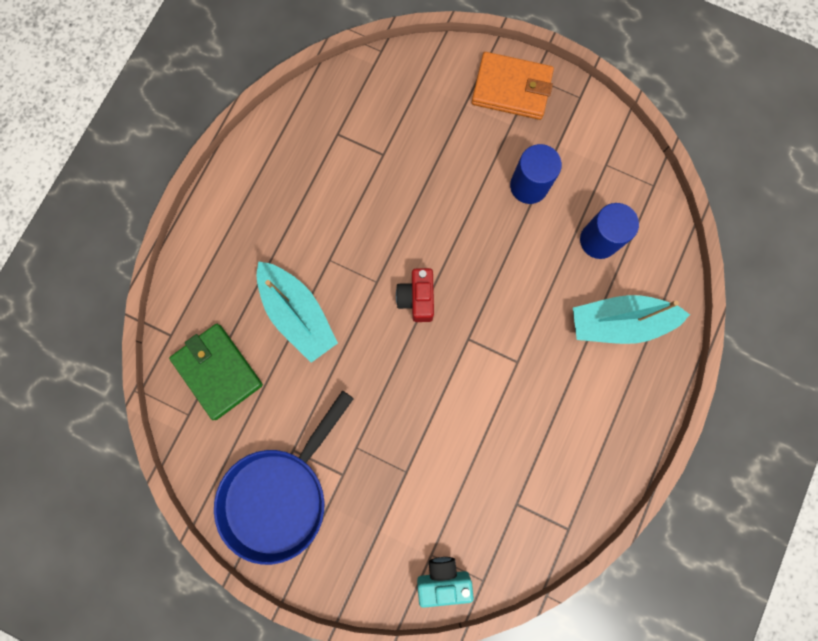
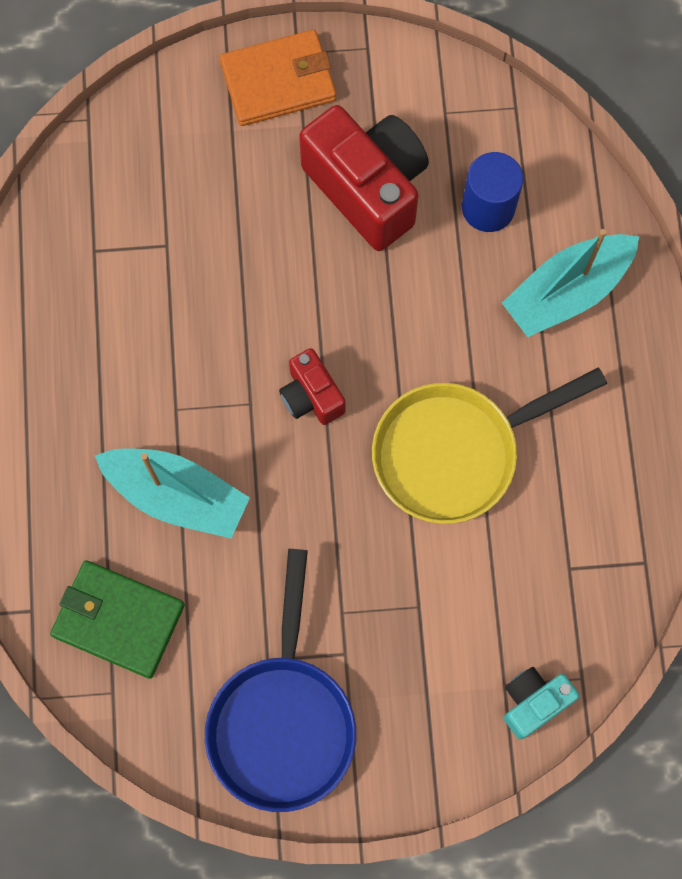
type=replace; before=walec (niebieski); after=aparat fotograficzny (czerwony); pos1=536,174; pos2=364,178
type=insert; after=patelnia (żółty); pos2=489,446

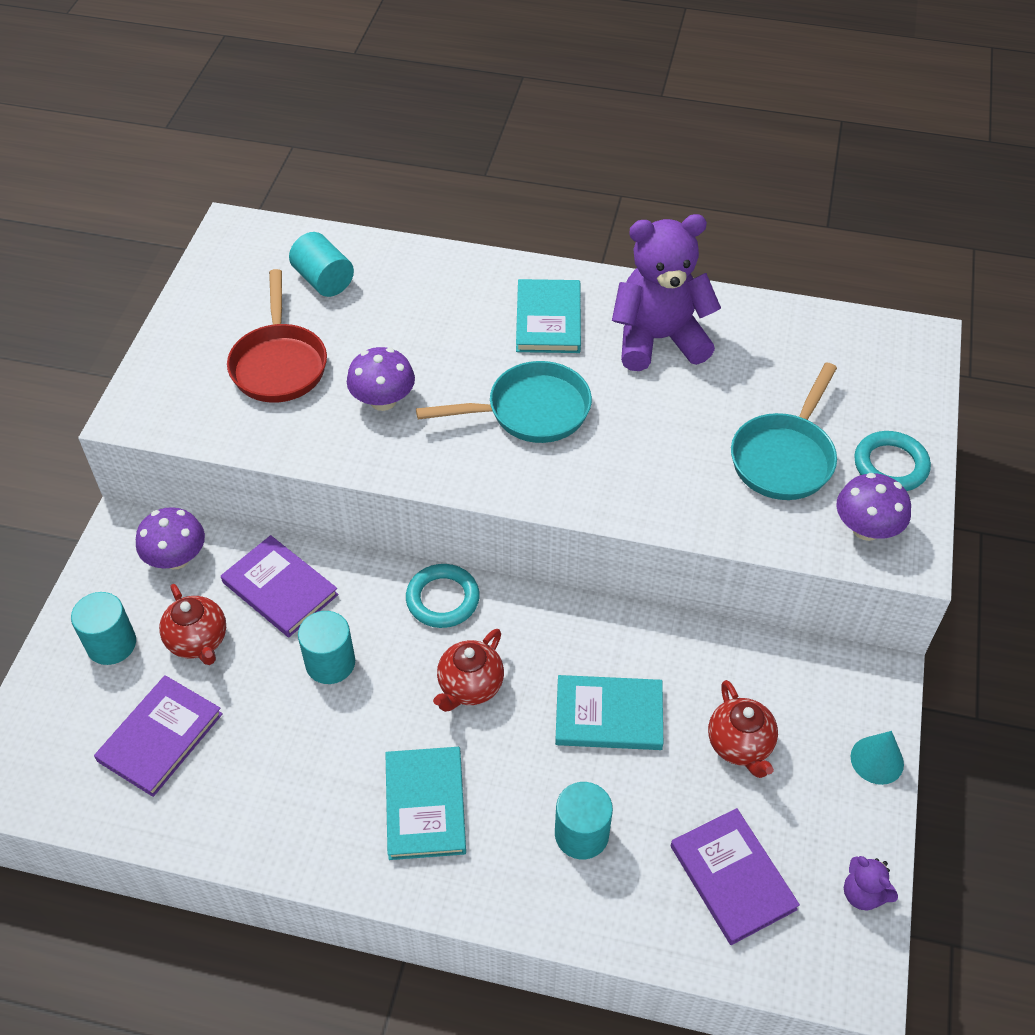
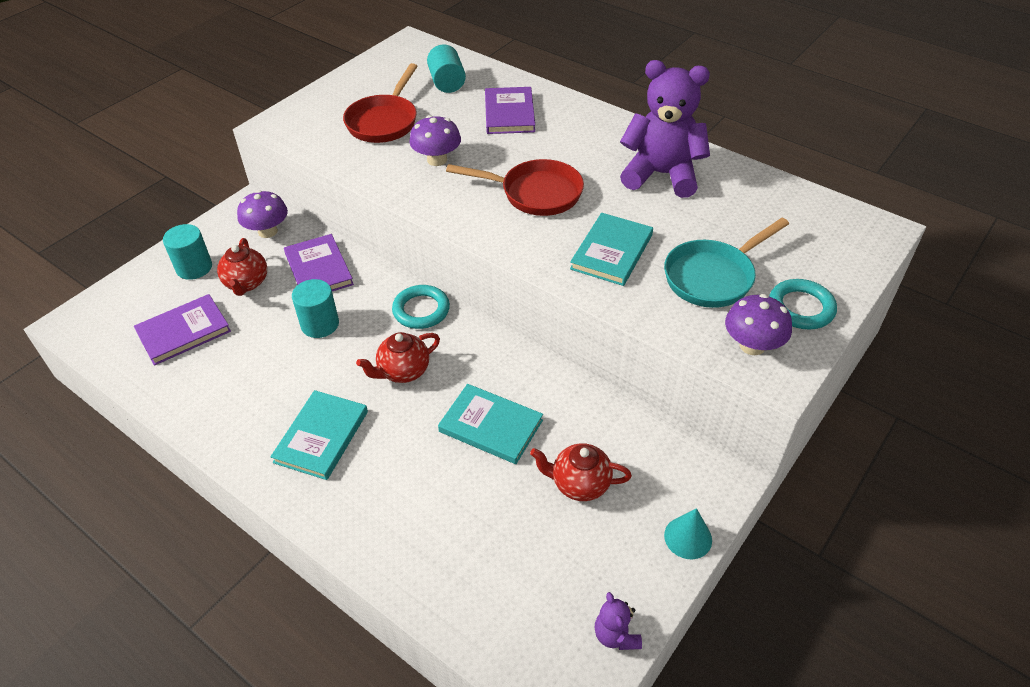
type=move; before=książka (turkusowy); pos1=548,316; pos2=611,249
type=recolor; before=patelnia (turkusowy); after=patelnia (czerwony); pos1=504,402; pos2=515,187
type=rotate; before=imbryk (czerwony); pos1=743,729; pos2=581,472; turn=90
type=delete; before=walec (turkusowy); pos1=584,820
type=move; before=książka (fioletowy); pos1=735,876; pos2=510,110

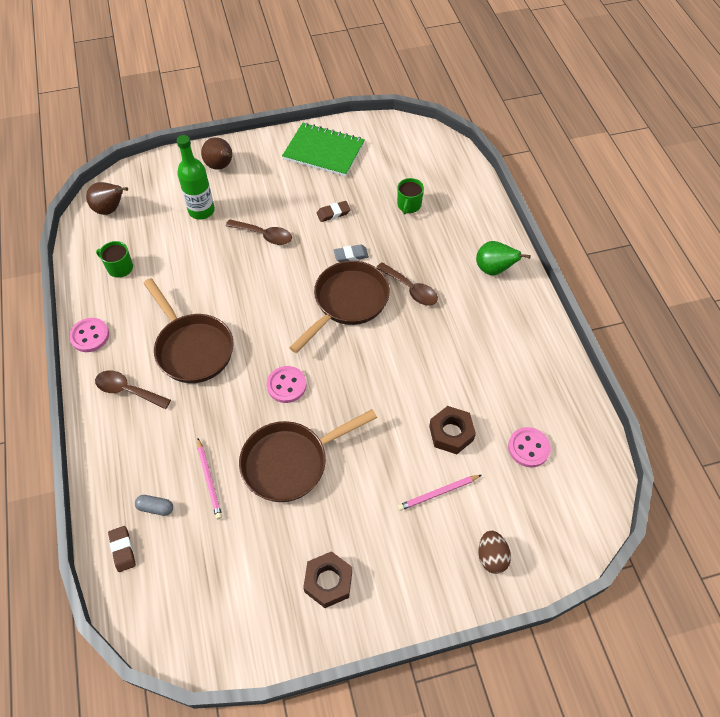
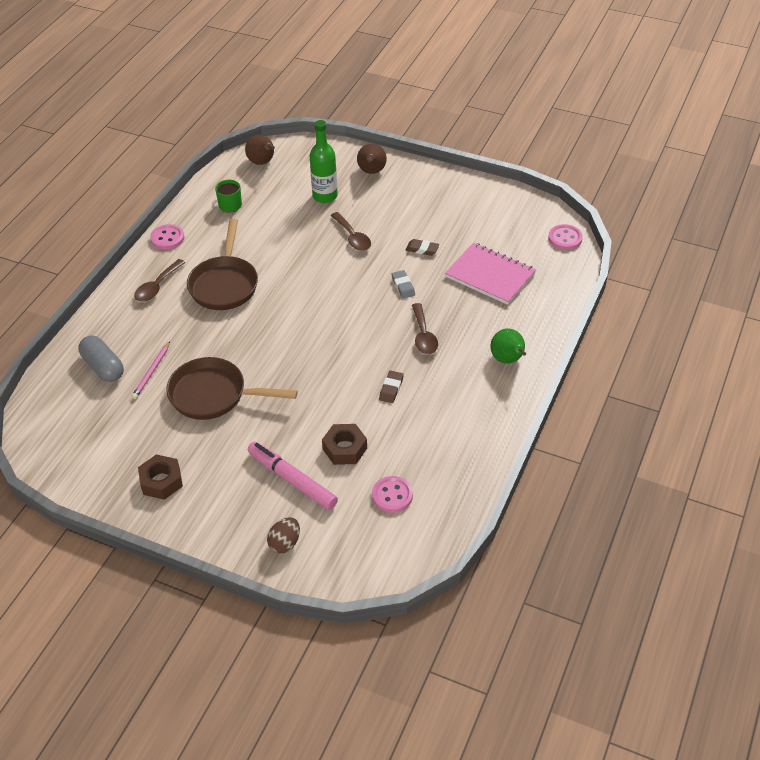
type=delete; before=zeszyt (zielony); pos1=323,150
type=replace; before=kubek (zielony); after=zeszyt (różowy); pos1=410,196; pos2=490,273
type=rotate; before=gumka do mazania (szary); pos1=351,253; pos2=403,284; turn=45
type=delete; before=patelnia (brązowy); pos1=339,307
type=move; before=guzik (różowy); pos1=287,384; pos2=565,237
type=rotate; before=łyżka (brązowy); pos1=133,389; pos2=159,280; turn=-120
type=replace; before=ołówek (różowy); after=flamaster (różowy); pos1=439,493; pos2=293,476
type=resize; before=kapsułka (szary); pos1=154,505; pos2=101,358; scale=1.88
type=move; before=gumka do mazania (brązowy); pos1=122,549; pos2=391,387

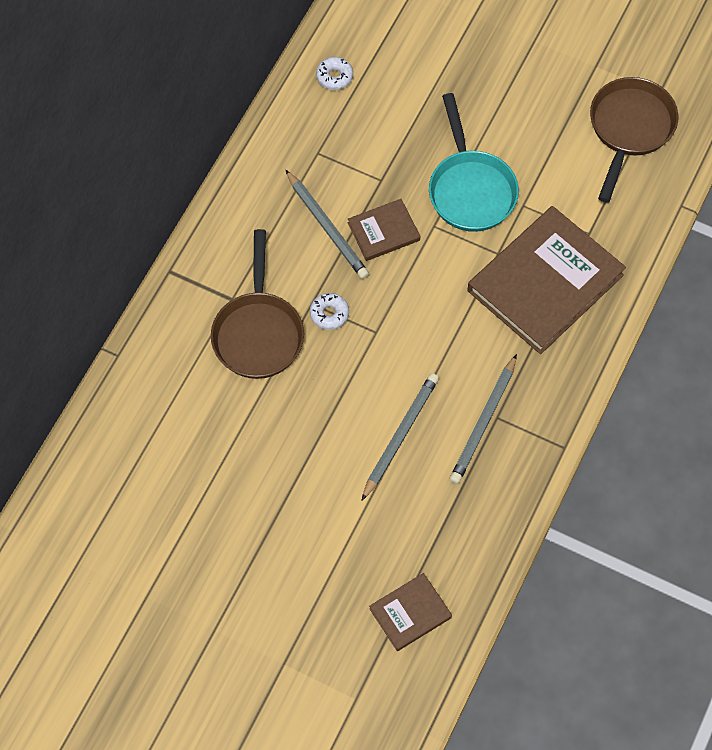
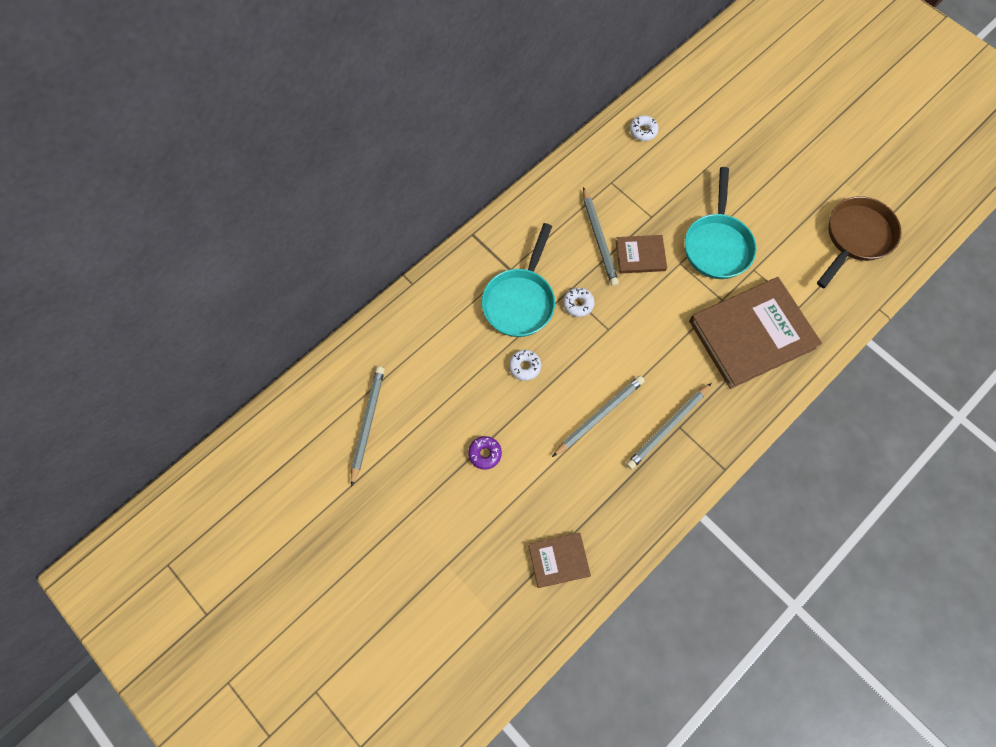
type=recolor; before=patelnia (brązowy); after=patelnia (turkusowy); pos1=257,304; pos2=518,280
type=insert; after=donut (biały); pos2=525,365
type=insert; after=ołówek (szary); pos2=368,427
type=insert; after=donut (fioletowy); pos2=485,453

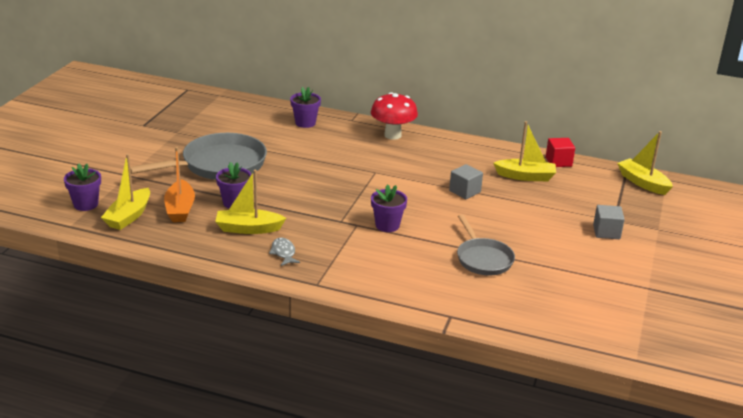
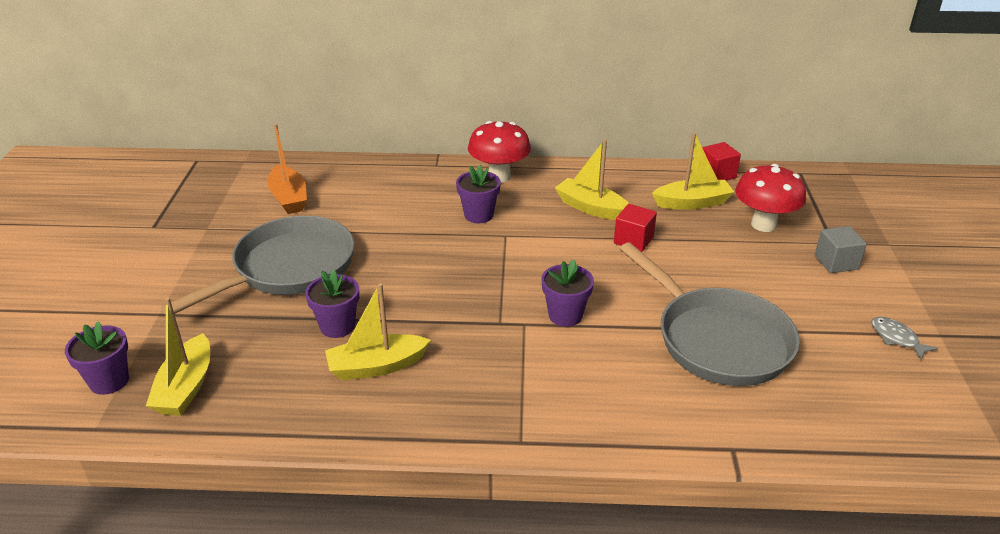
type=move; before=doniczka (fioletowy); pos1=305,107; pos2=478,194
type=move; before=łódka (żółty); pos1=645,163; pos2=592,179
type=move; before=łódka (pomarańczowy); pos1=179,184; pos2=287,168
type=recolor; before=sześcian (szary); after=sześcian (czerwony); pos1=466,181; pos2=635,228
type=resize; before=patelnia (szary); pos1=486,245; pos2=709,314; scale=1.66
type=move; before=ryba (szary); pos1=284,252; pos2=905,338
type=insert; after=grzyb (czerwony); pos2=770,198

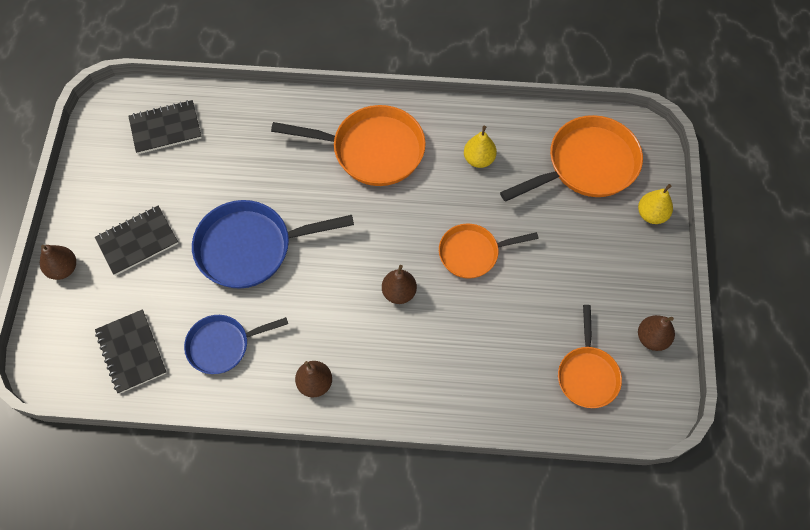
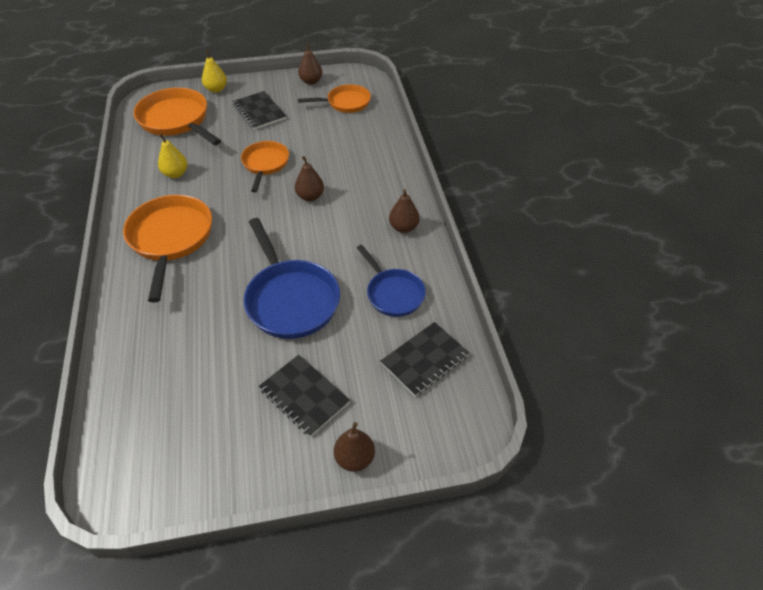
type=move; before=zeszyt (czarny); pos1=165,127; pos2=259,110
type=rotate; before=patelnia (pomarańczowy); pos1=489,251; pos2=265,166; turn=-150

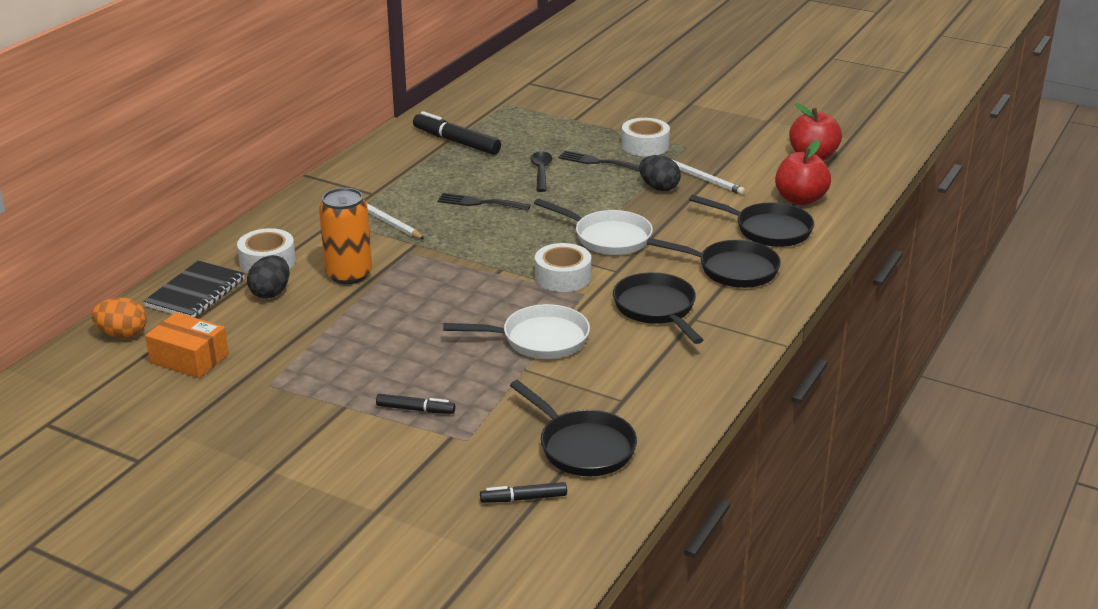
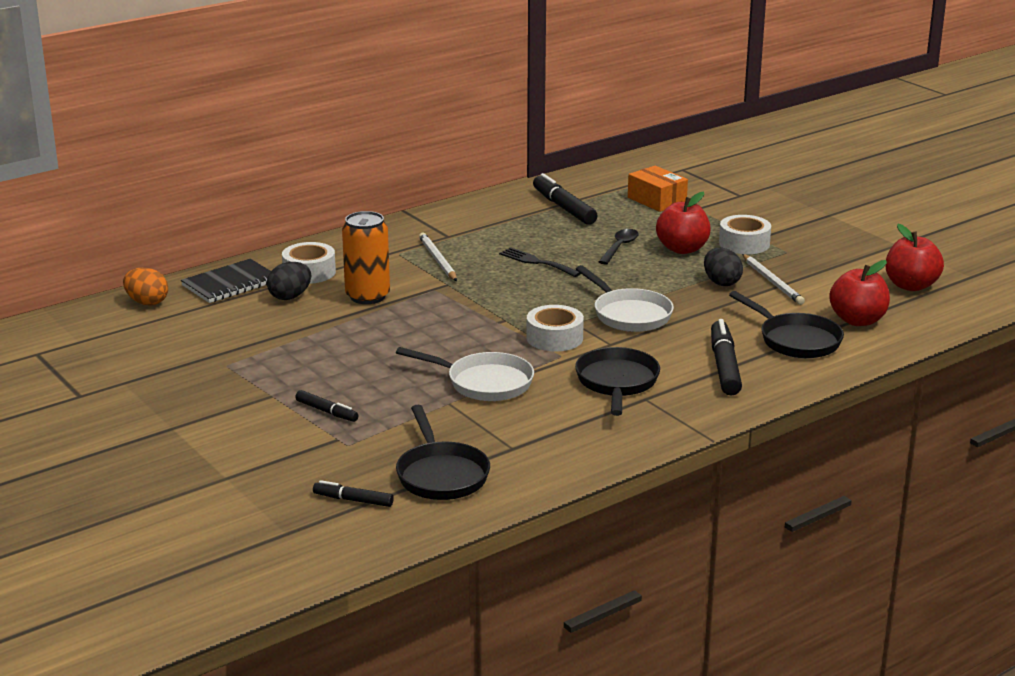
type=replace; before=widelec (czarny); after=jabłko (czerwony); pos1=599,161; pos2=683,223
type=replace; before=patelnia (czarny); after=flamaster (czarny); pos1=714,263; pos2=726,357
type=move; before=pudełko (pomarańczowy); pos1=187,345; pos2=658,189

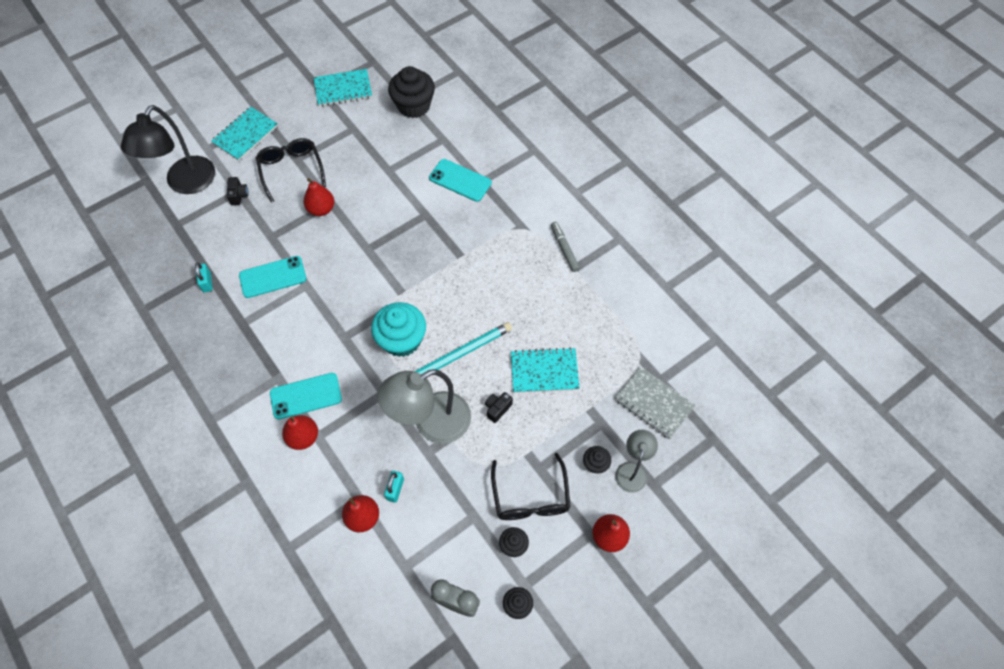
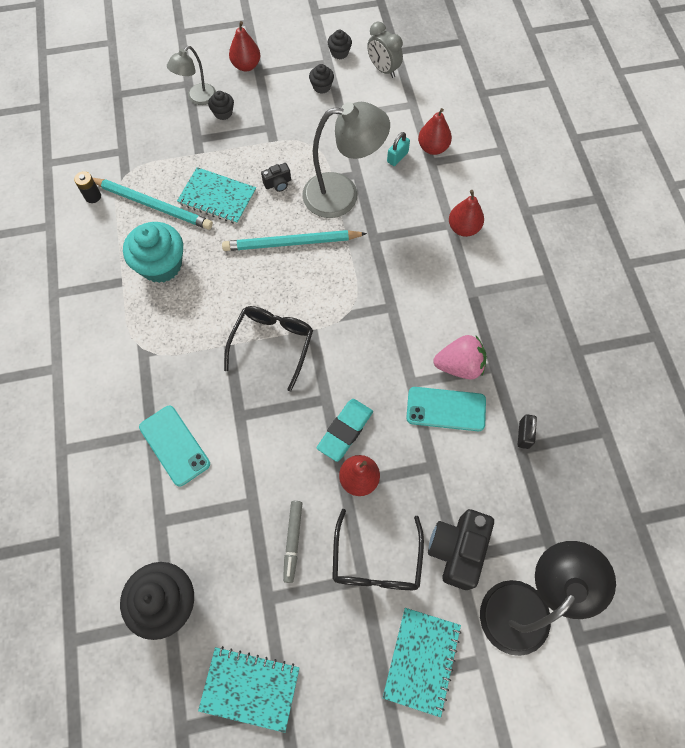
type=rotate; before=zeszyt (turkusowy); pos1=244,134; pos2=422,663; turn=-45
type=resize; before=aparat fotograficzny (czarny); pos1=238,191; pos2=461,549; scale=2.03
type=move; before=flamaster (szary); pos1=565,247; pos2=292,542
type=recolor; before=kłódka (turkusowy); after=kłódka (czarny); pos1=204,277; pos2=527,431
type=move; before=muffinka (turkusowy); pos1=398,329; pos2=153,252
type=delete; before=zeszyt (szary); pos1=655,403
type=delete; before=telefon (turkusowy); pos1=306,396
type=move; before=okulary (czarny); pos1=531,486; pos2=268,348
type=insert; after=bateria (czarny); pos2=87,187
type=insert; after=ołówek (turkusowy); pos2=153,204
type=insert; after=truskawka (różowy); pos2=460,357
type=insert; after=gumka do mazania (turkusowy); pos2=345,430

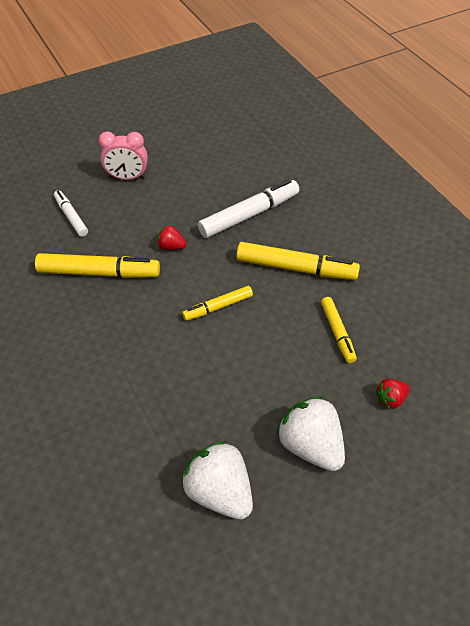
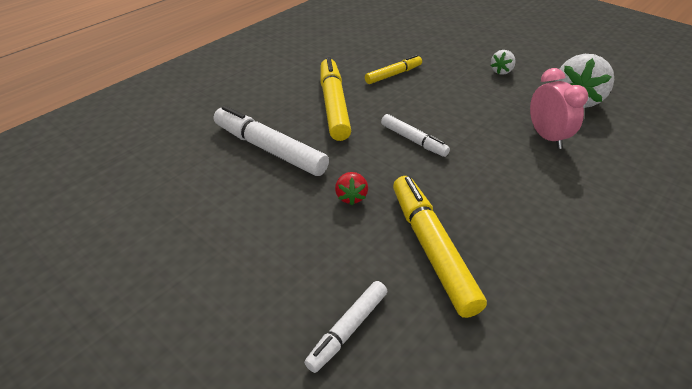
type=move; before=budzik (różowy); pos1=123,155; pos2=559,108
type=recolor; before=flamaster (żółty); after=flamaster (biały); pos1=217,303; pos2=415,135
type=delete; before=truskawka (czerwony); pos1=393,394
type=resize; before=truskawka (biały); pos1=311,433; pos2=503,62; scale=0.5

